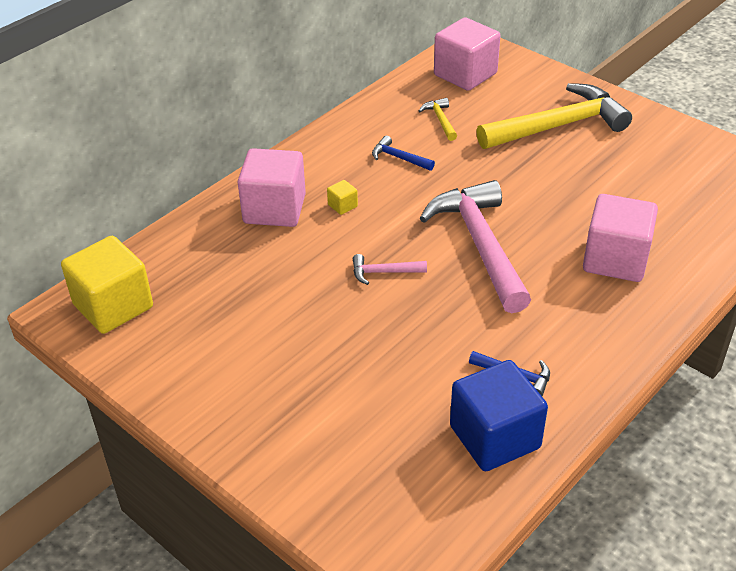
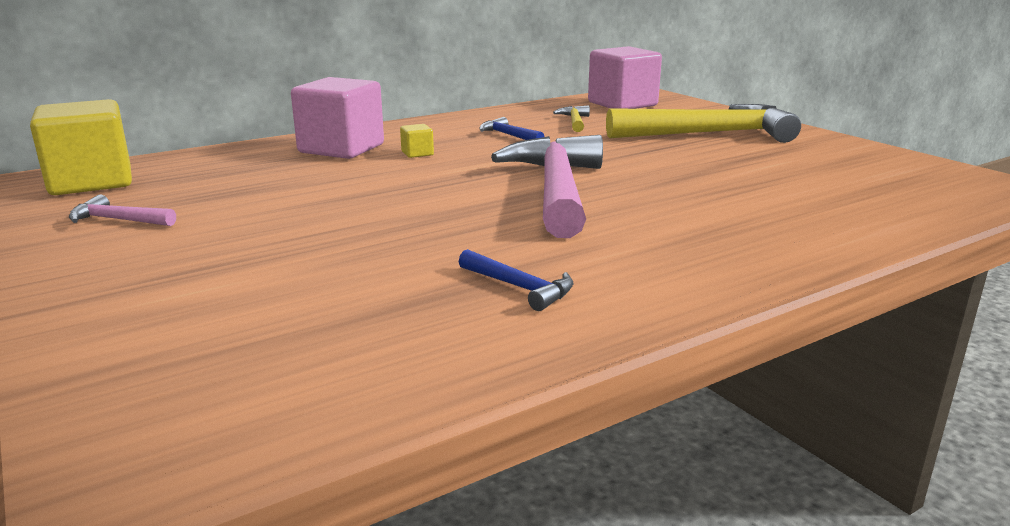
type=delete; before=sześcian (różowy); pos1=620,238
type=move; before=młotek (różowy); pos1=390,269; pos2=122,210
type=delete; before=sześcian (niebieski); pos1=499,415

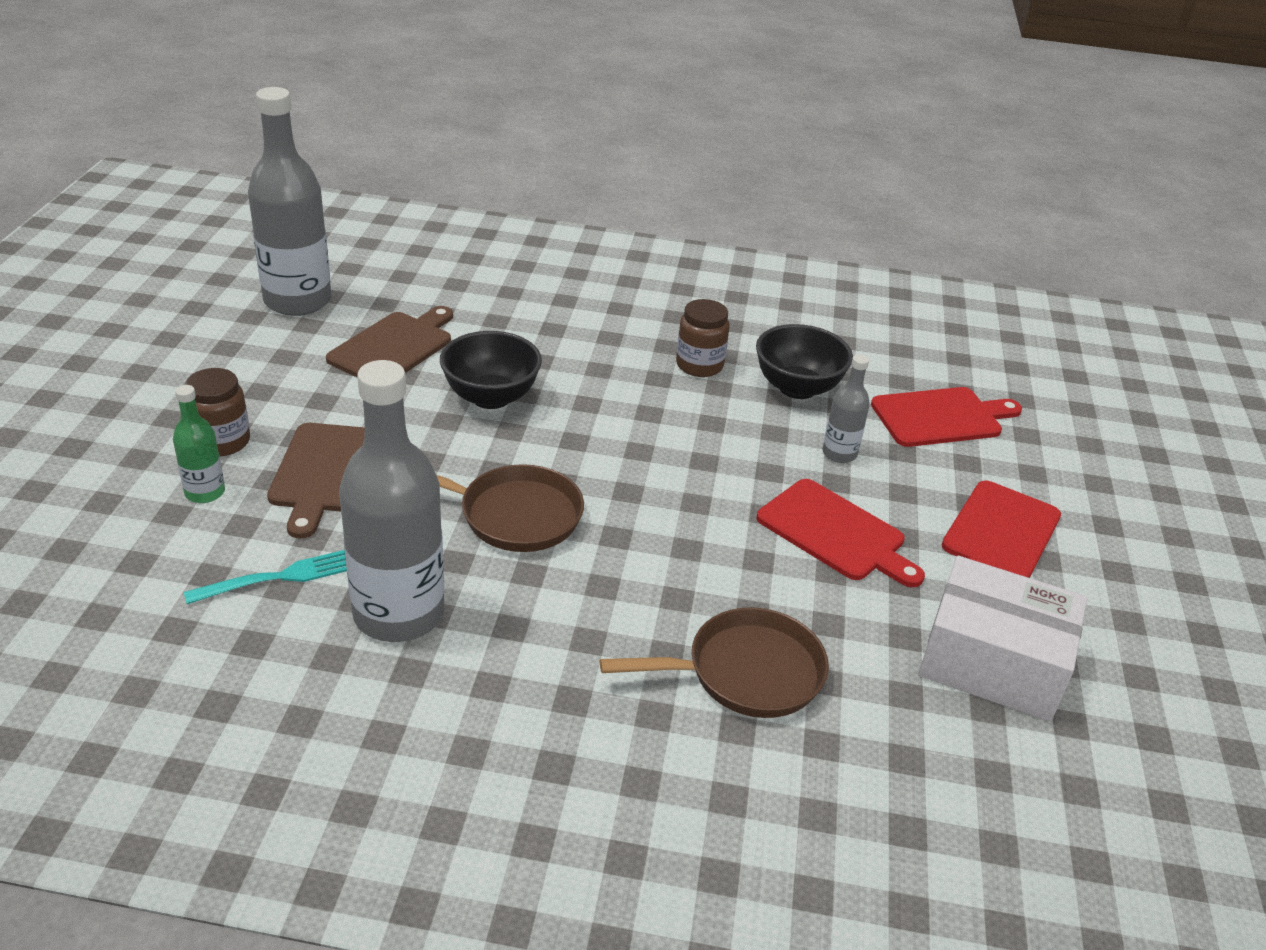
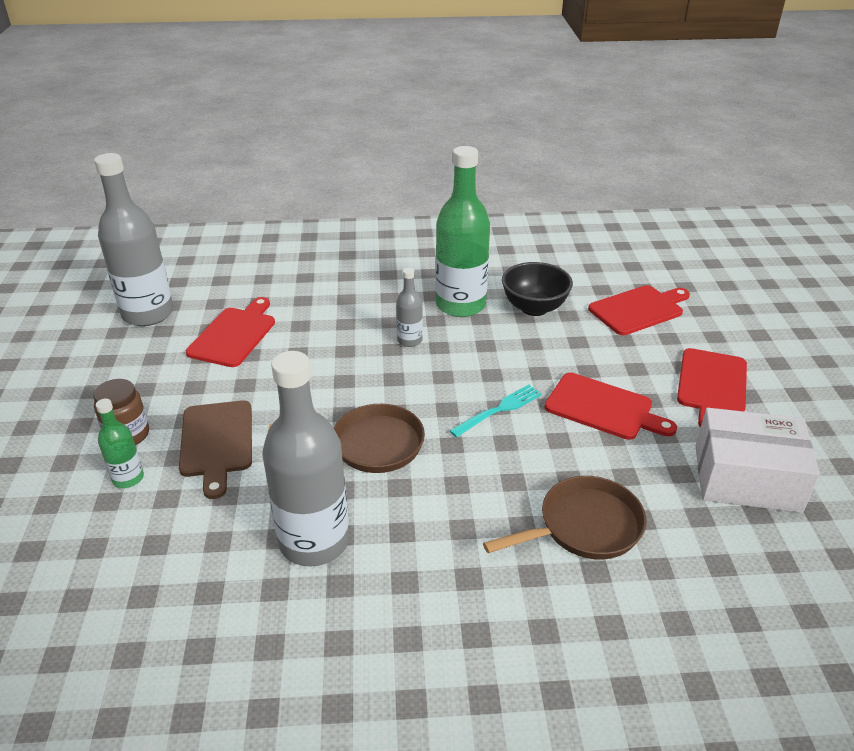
type=replace; before=słoik (brązowy); after=butelka (zielony); pos1=703,338; pos2=462,231
type=recolor; before=deska do krojenia (brązowy); after=deska do krojenia (czerwony); pos1=389,341; pos2=230,332
type=delete; before=miska (czarny); pos1=491,370
type=move; before=butelka (szary); pos1=846,408; pos2=409,307
type=move; before=widelec (turkusowy); pos1=265,577; pos2=495,411

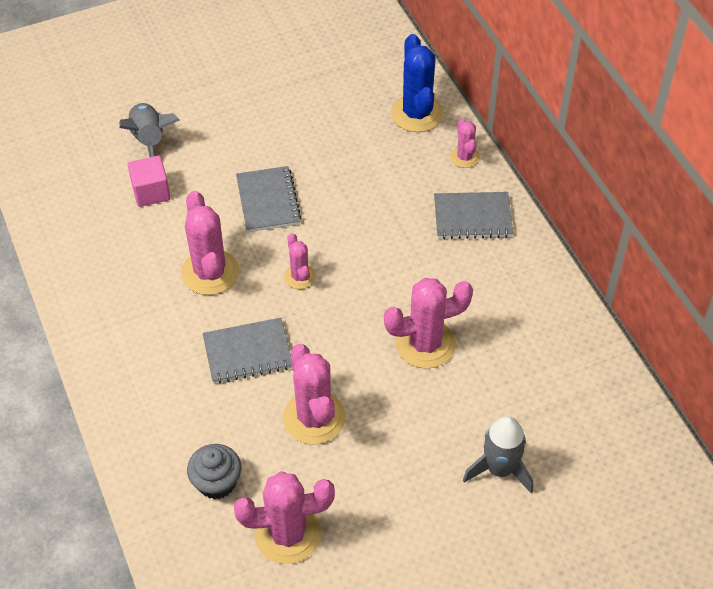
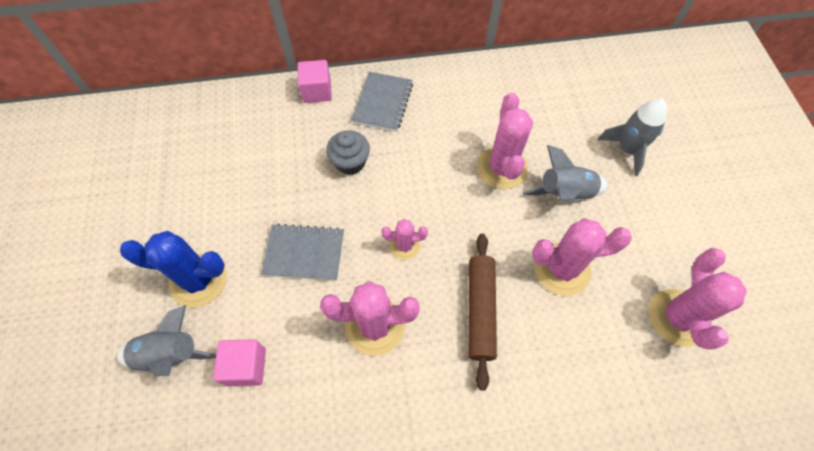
type=move; before=kaktus (niebieski); pos1=417,83; pos2=173,269
type=replace; before=kaktus (różowy); after=sześcian (różowy); pos1=465,143; pos2=314,81
type=replace; before=zeszyt (szary); after=wałek do ciasta (brązowy); pos1=247,351; pos2=482,312
type=move; before=muffinka (szary); pos1=214,471; pos2=348,153
type=insert; after=rakieta (szary); pos2=565,173

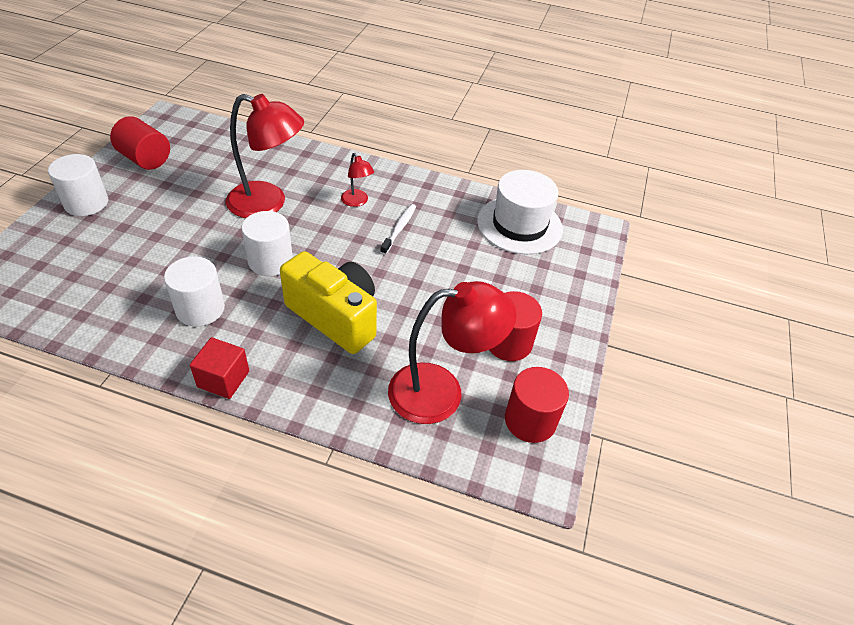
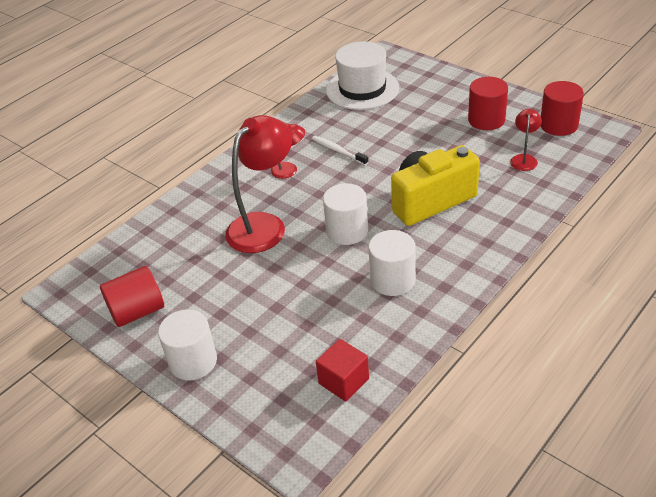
type=resize; before=lampka (czerwony); pos1=452,352; pos2=526,140; scale=0.48
type=move; before=sześcian (czerwony); pos1=219,368; pos2=342,370

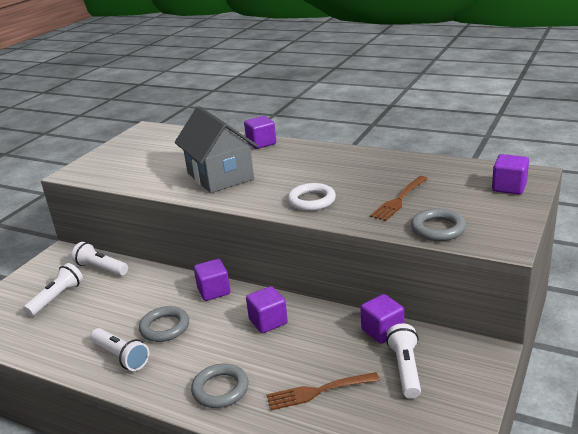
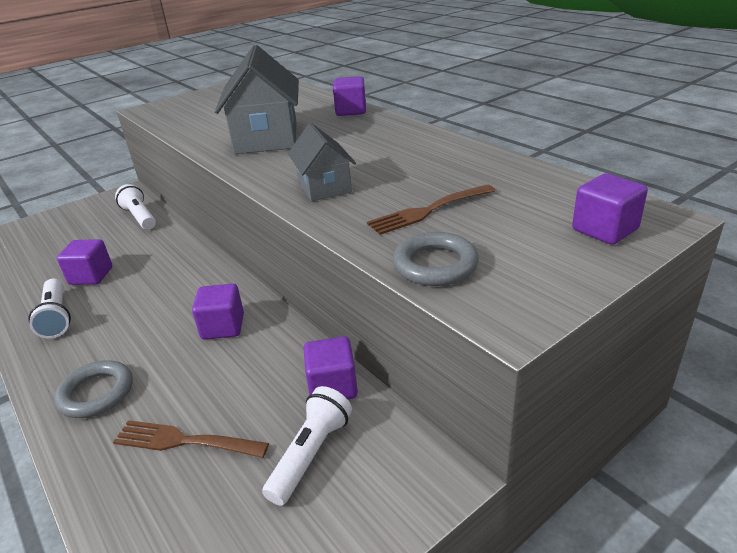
type=replace; before=pierścień (biały); after=domek (szary); pos1=312,197; pos2=322,162
type=move; before=sześcian (fioletowy); pos1=212,280; pos2=84,262
type=delete; before=latarka (biały); pos1=53,290
type=delete; before=pierścień (szary); pos1=164,324

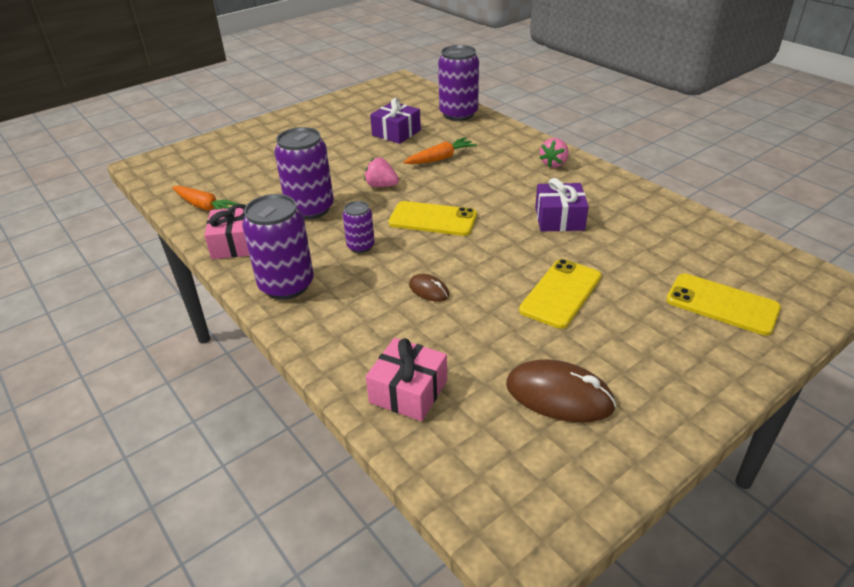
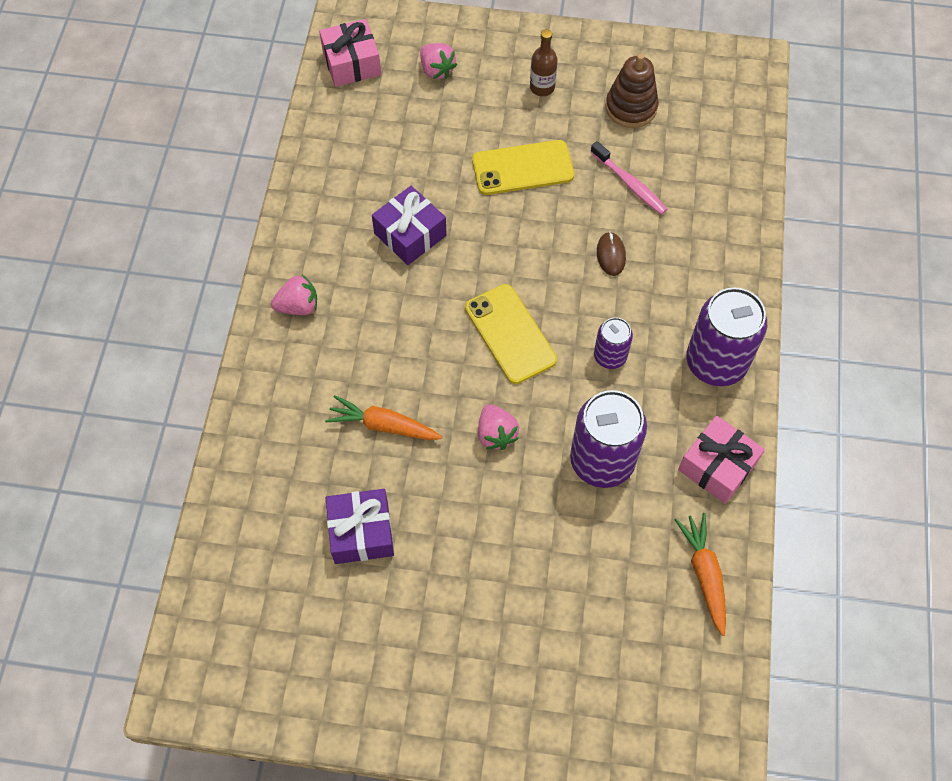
type=delete; before=puszka (fioletowy); pos1=458,83
type=replace; before=telefon (żółty); after=truskawka (różowy); pos1=723,304; pos2=438,61
type=move; before=prezent (różowy); pos1=406,379; pos2=350,53
type=replace; before=myszka (brązowy); after=zabawka nakładanka (brązowy); pos1=561,391; pos2=632,91
type=insert; after=butelka (brązowy); pos2=544,62
type=insert; after=szczoteczka do zębów (różowy); pos2=629,178

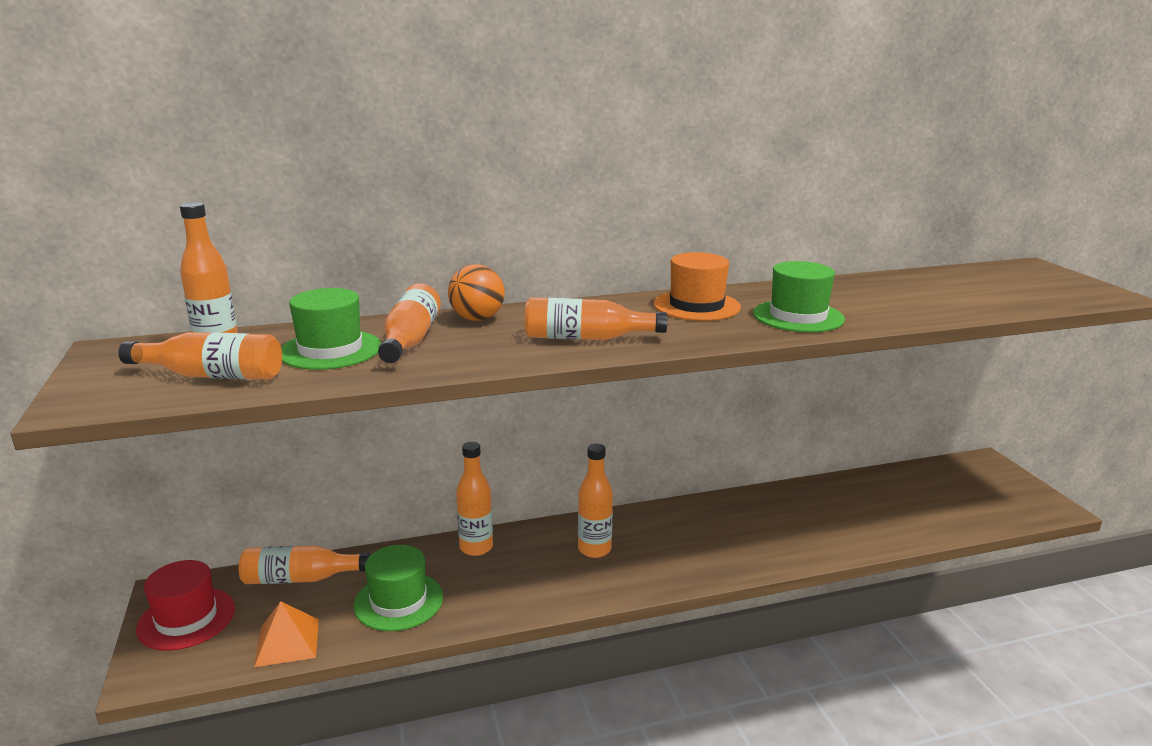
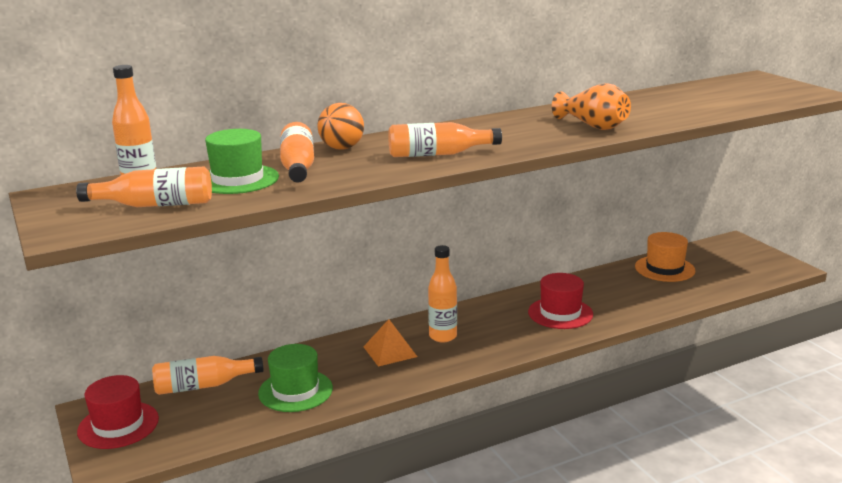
type=move; before=kapelusz (pomarańczowy); pos1=697,286; pos2=665,257
type=replace; before=kapelusz (zielony); after=wazon (pomarańczowy); pos1=799,296; pos2=591,106
type=delete; before=butelka (pomarańczowy); pos1=474,499
type=move; before=piramida (pomarańczowy); pos1=286,634; pos2=390,343
type=insert; after=kapelusz (czerwony); pos2=560,301

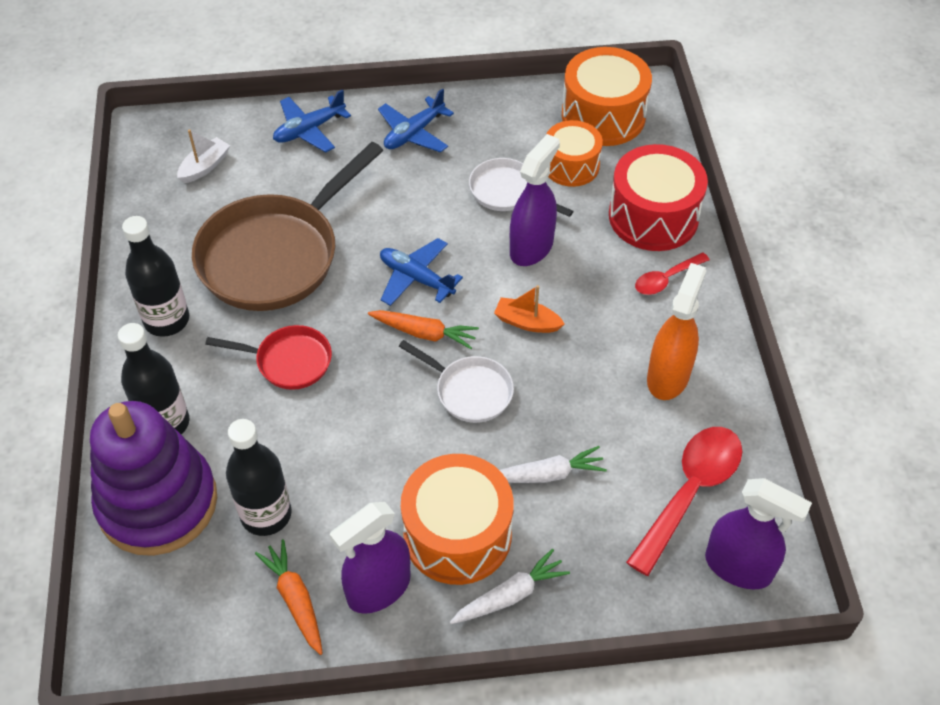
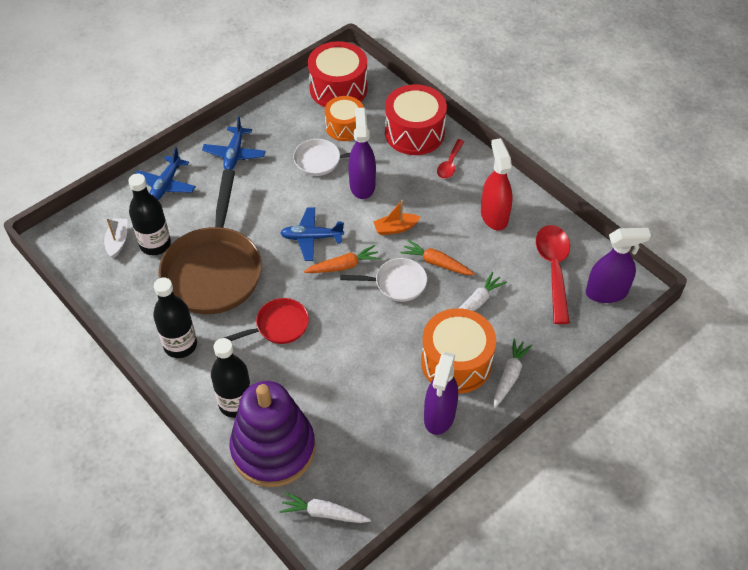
type=recolor; before=bęben (pomarańczowy); after=bęben (czerwony); pos1=607,96; pos2=338,74
type=recolor; before=spryskiwacz (pomarańczowy); after=spryskiwacz (czerwony); pos1=676,331; pos2=497,184
type=move; before=butelka (czarny); pos1=259,477; pos2=149,214
type=move; before=marchewka (pomarańczowy); pos1=289,597; pos2=437,257
type=insert; after=marchewka (biały); pos2=325,507

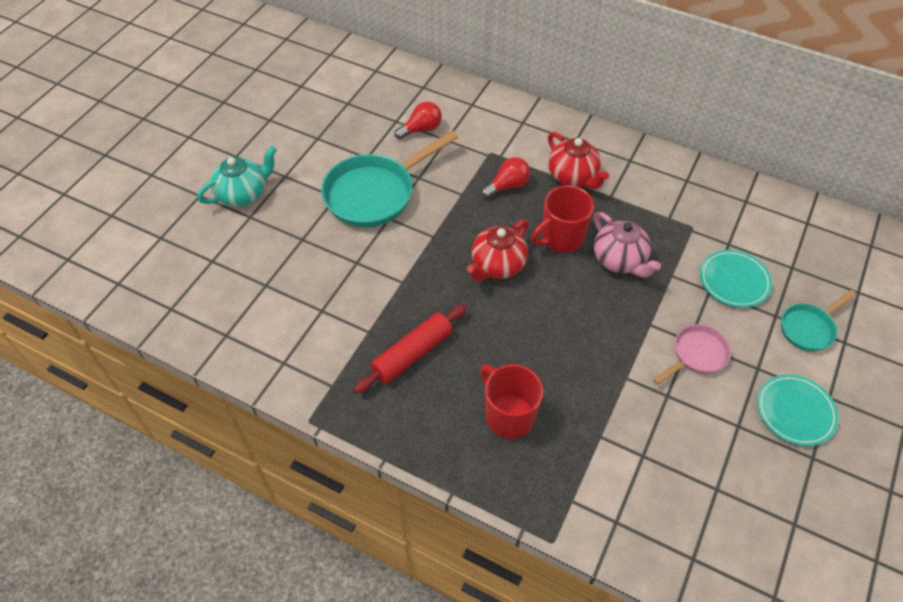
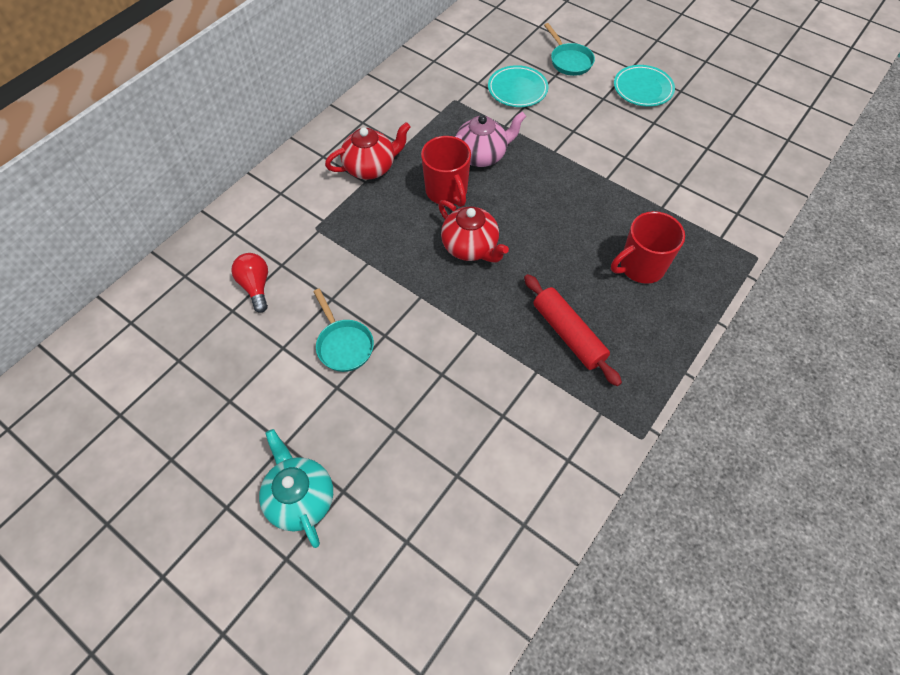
type=resize; before=patelnia (turkusowy); pos1=389,179; pos2=343,330; scale=0.54
type=delete; before=żarówka (czerwony); pos1=505,177
type=delete; before=patelnia (różowy); pos1=692,354

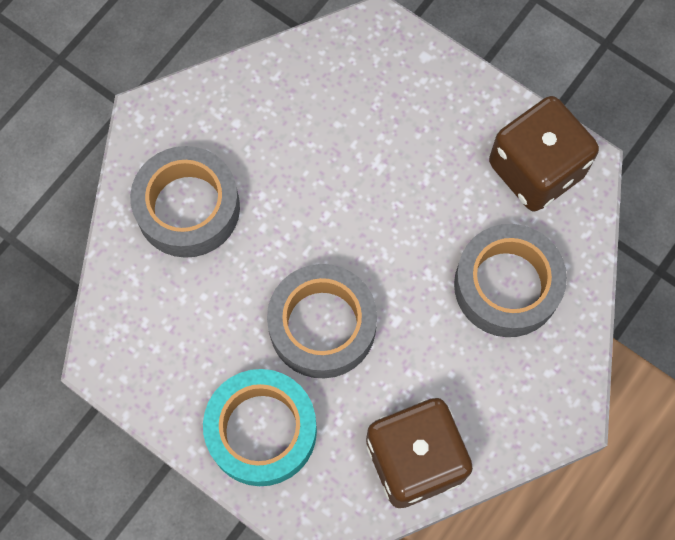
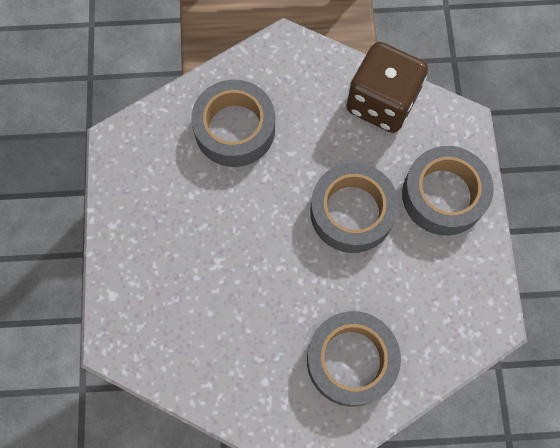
type=delete; before=kostka do gry (brązowy); pos1=544,153
type=recolor; before=taśma klejąca (turkusowy); after=taśma klejąca (szary); pos1=260,427; pos2=448,190

